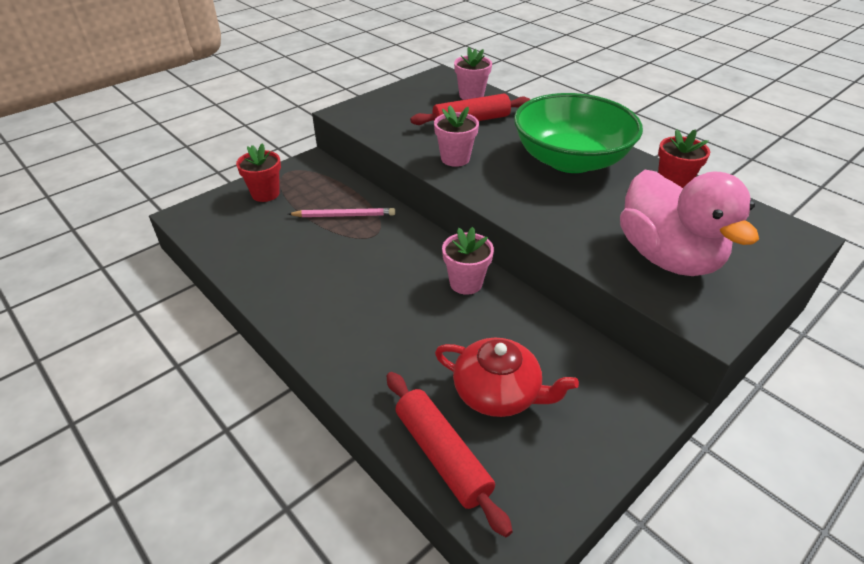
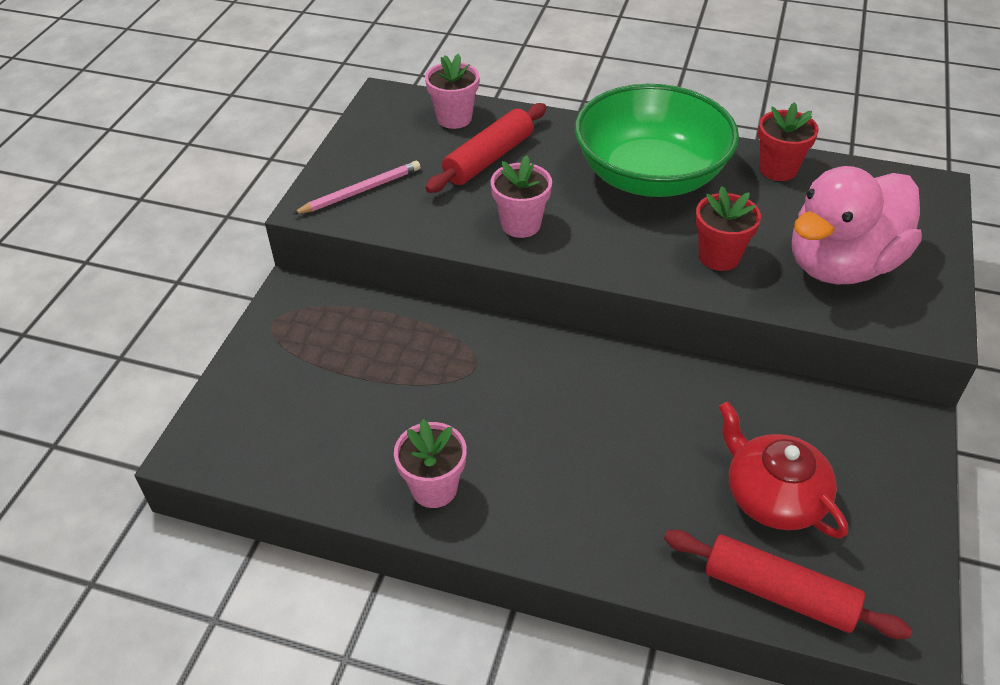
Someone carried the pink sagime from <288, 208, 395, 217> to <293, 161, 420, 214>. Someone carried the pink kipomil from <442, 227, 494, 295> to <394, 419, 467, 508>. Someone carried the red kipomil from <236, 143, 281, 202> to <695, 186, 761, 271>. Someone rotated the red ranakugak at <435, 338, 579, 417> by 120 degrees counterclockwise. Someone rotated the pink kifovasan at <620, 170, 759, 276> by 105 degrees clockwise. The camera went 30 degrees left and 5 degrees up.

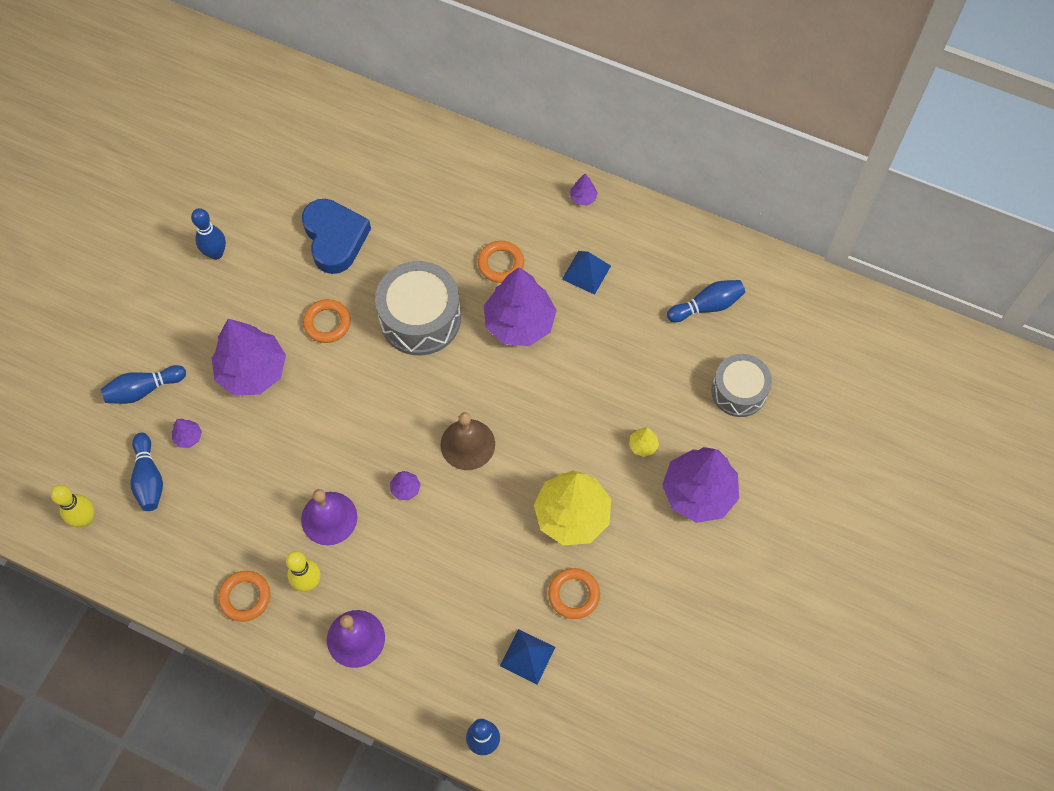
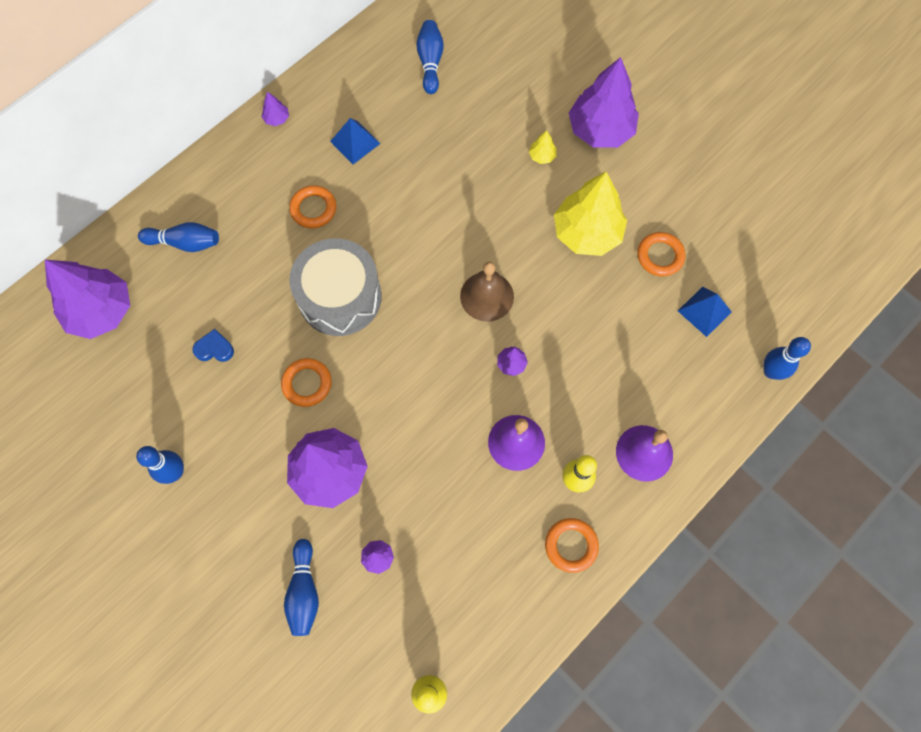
Someone carried the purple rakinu from <484, 267, 557, 346> to <45, 260, 130, 339>. Someone carried the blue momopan from <131, 433, 163, 511> to <138, 222, 219, 252>. Someone scaled the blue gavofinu at <302, 199, 371, 274> by 0.46. Someone took away the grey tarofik at <711, 354, 772, 417>. The camera went 70 degrees left and 5 degrees up.

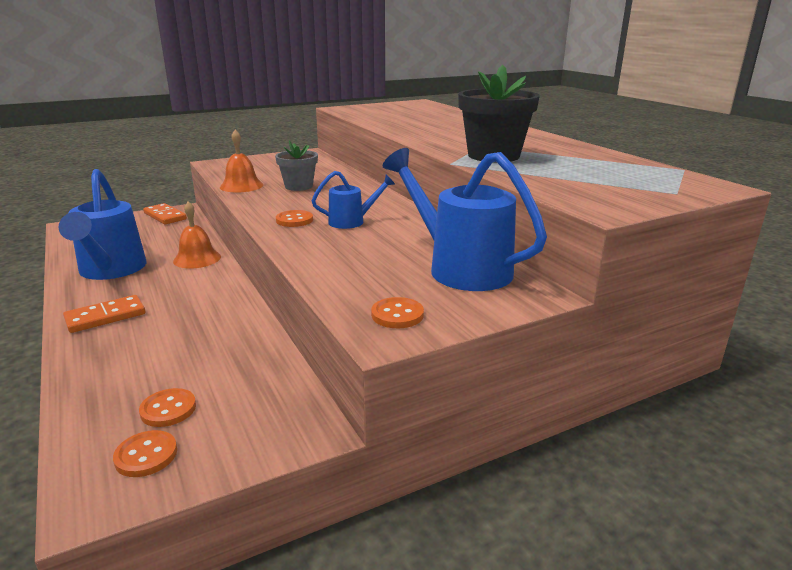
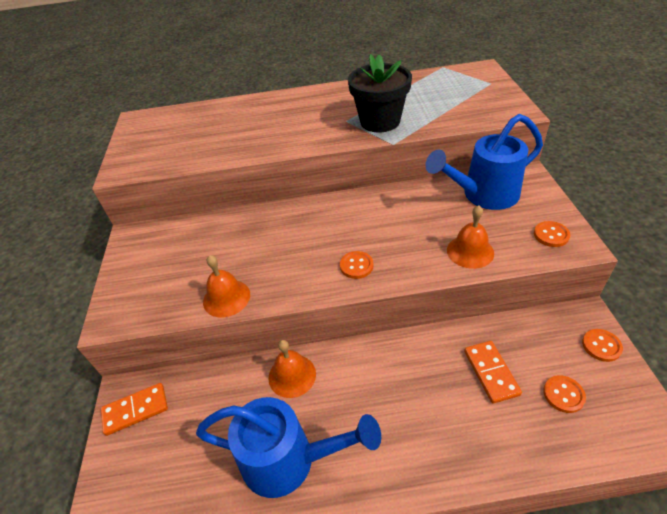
Someone put down the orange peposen at <447, 205, 494, 269>. Someone carried the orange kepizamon from <63, 295, 146, 333> to <464, 341, 522, 404>. Someone carried the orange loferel from <113, 430, 177, 477> to <582, 329, 623, 362>. Someone took away the grey kipomil at <275, 140, 318, 191>. Someone took away the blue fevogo at <311, 171, 395, 229>. The camera went 65 degrees left and 20 degrees up.

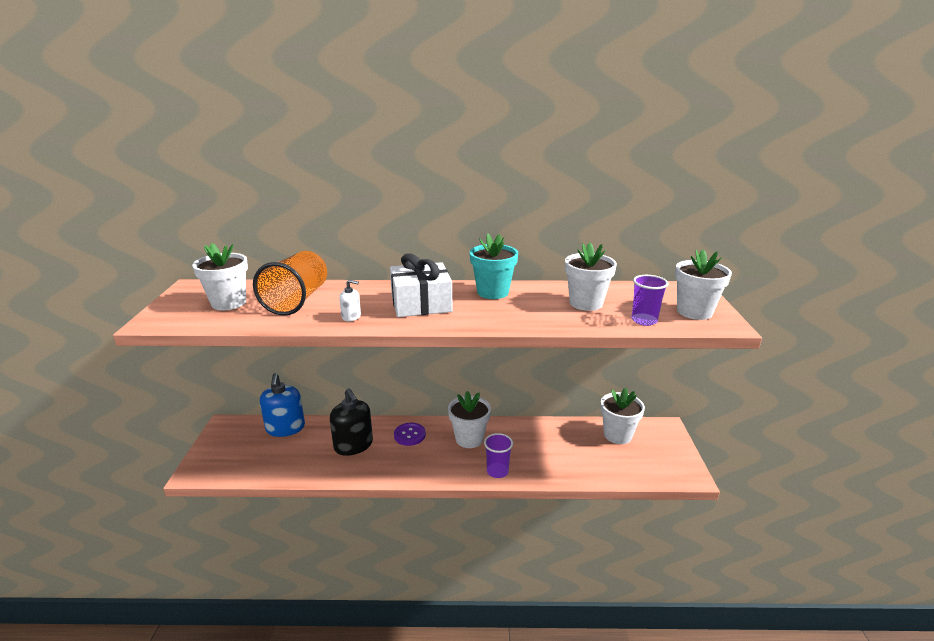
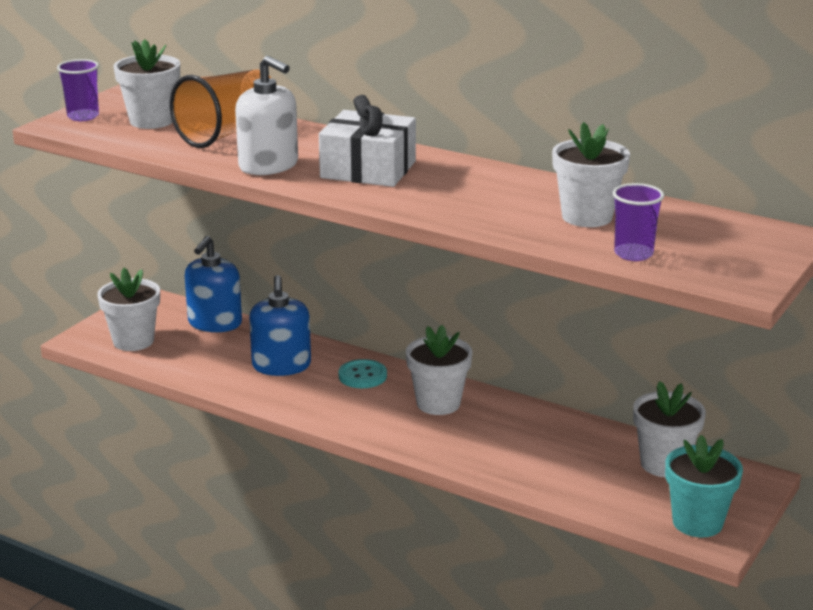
Someone carried the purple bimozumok from <484, 433, 513, 478> to <57, 59, 99, 121>. Someone carried the white kipomil from <675, 249, 732, 320> to <97, 268, 160, 351>. Someone scaled the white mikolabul at <339, 280, 361, 321> by 2.08. Someone repainted the black mikolabul at <330, 389, 373, 456>, which became the blue mikolabul at <249, 275, 311, 376>. Someone repainted the purple loferel at <394, 423, 426, 446>, which became the turquoise loferel at <339, 359, 387, 388>. Someone carried the turquoise kipomil from <470, 233, 518, 299> to <665, 435, 743, 538>. The camera went 30 degrees right and 0 degrees up.

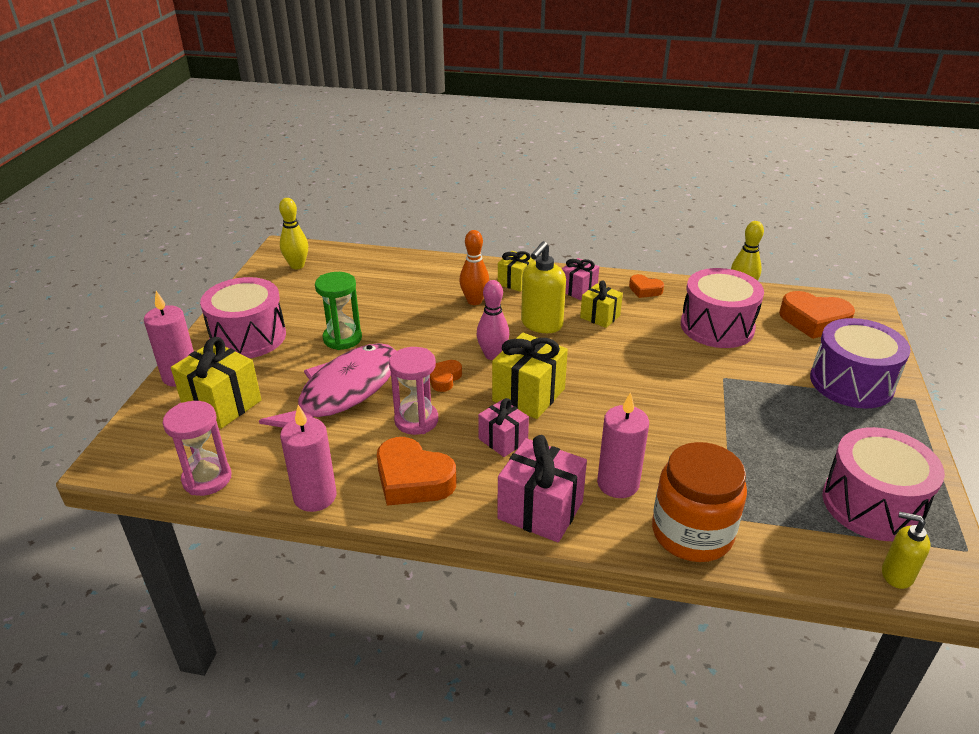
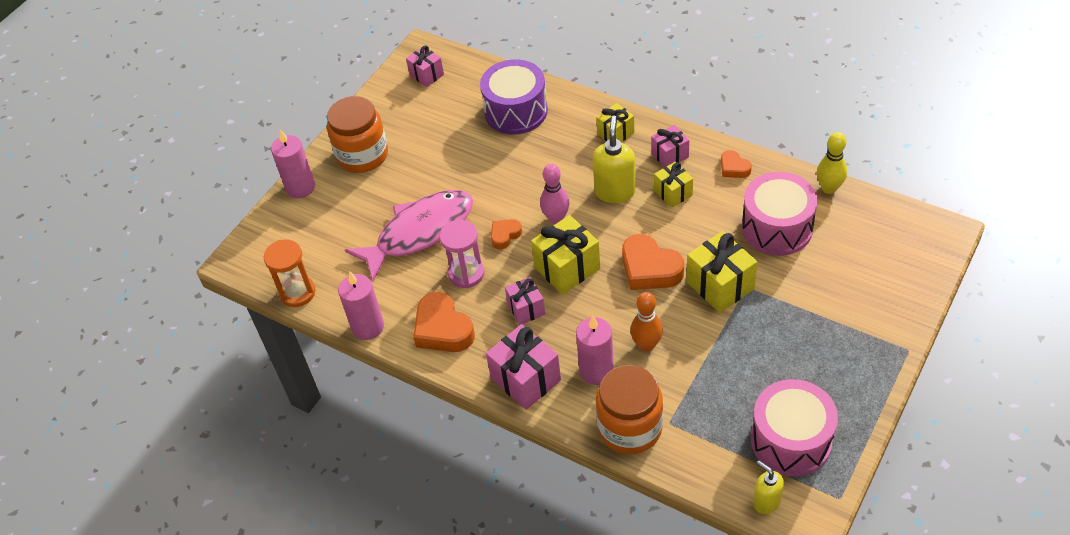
Someone repainted the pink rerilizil at <163, 401, 231, 496>, which became the orange rerilizil at <264, 239, 315, 307>. Someone swapped the pink tarofik at <200, 277, 286, 358> for the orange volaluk at <327, 96, 388, 173>. Someone swapped the yellow momopan at <279, 198, 308, 269> for the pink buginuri at <406, 46, 444, 87>. Someone carried the purple tarofik from <810, 318, 910, 408> to <480, 59, 548, 135>. Someone rotated the yellow mikolabul at <521, 241, 566, 333> by 135 degrees clockwise. Someone carried the orange gavofinu from <779, 291, 855, 339> to <622, 234, 684, 290>. Someone carried the orange momopan from <459, 230, 489, 305> to <630, 292, 663, 352>. Someone carried the yellow buginuri from <171, 337, 261, 429> to <686, 231, 757, 313>. Someone took away the green rerilizil at <315, 272, 362, 350>. The camera went 25 degrees right and 15 degrees up.

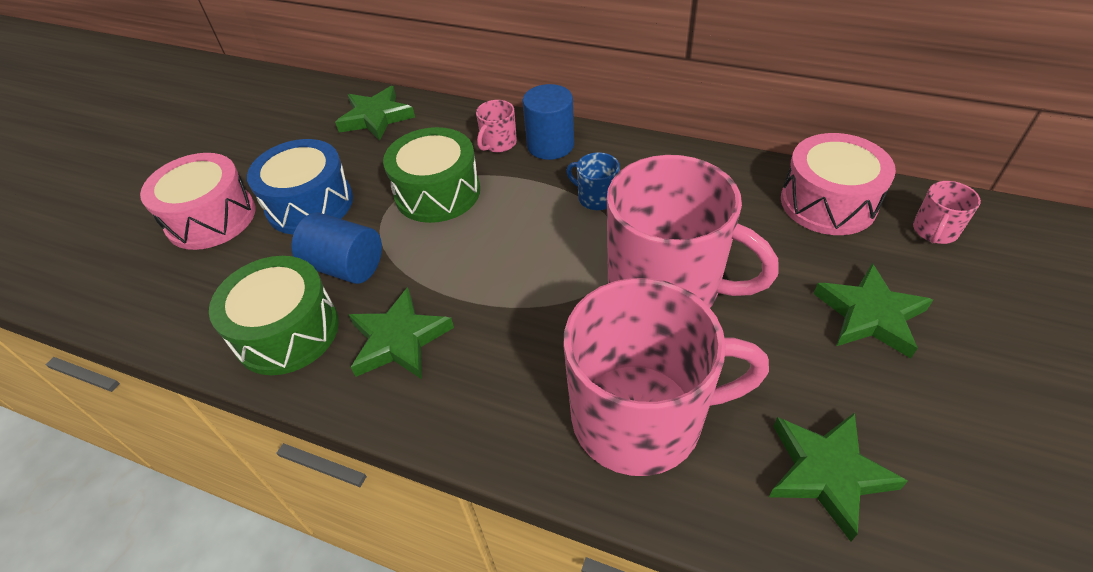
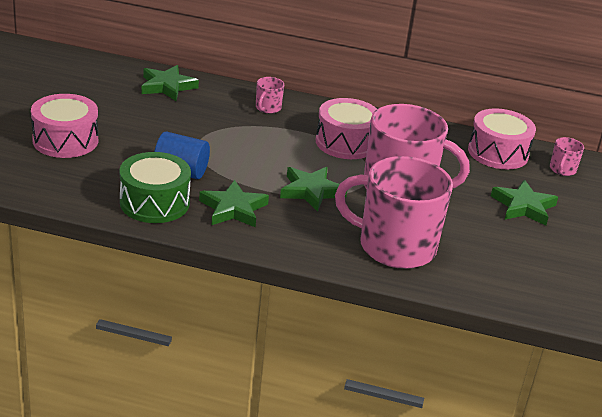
Someone carried the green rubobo from <769, 412, 908, 542> to <280, 167, 347, 212>. Someone swapped the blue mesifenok at <566, 152, 620, 210> for the pink tarofik at <316, 98, 377, 159>. Someone rotated the pink mesifenok at <563, 278, 769, 476> by 150 degrees counterclockwise. Someone took away the blue tarofik at <247, 139, 353, 235>. Someone took away the green tarofik at <383, 127, 480, 223>. Someone took away the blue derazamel at <523, 84, 574, 160>. The camera went 15 degrees left and 15 degrees down.

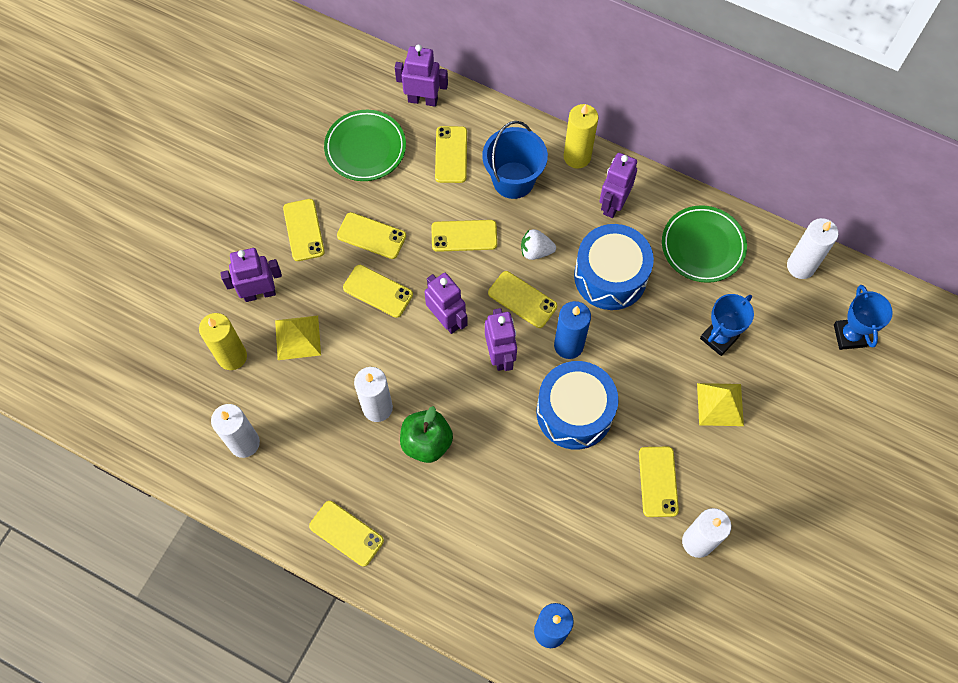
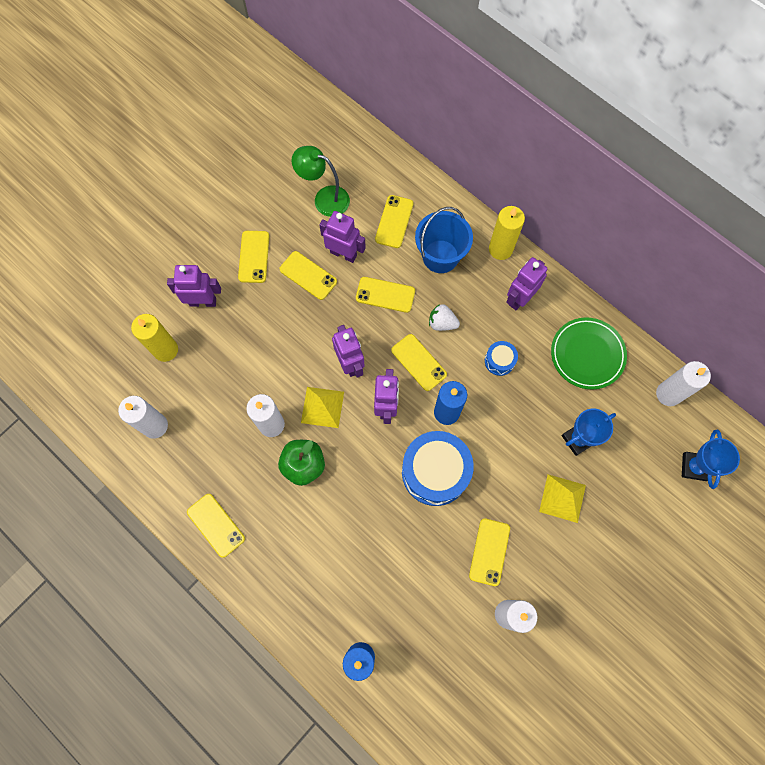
Someone swapped the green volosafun at <324, 110, 406, 181> for the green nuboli at <292, 146, 350, 217>. Someone carried the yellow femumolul from <275, 316, 321, 360> to <301, 387, 344, 428>. Someone carried the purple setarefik from <395, 44, 448, 107> to <319, 211, 366, 263>. Someone scaled the blue tarofik at <574, 224, 654, 310> by 0.47. Someone took away the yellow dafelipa at <343, 265, 413, 318>. The camera went 15 degrees right and 5 degrees up.

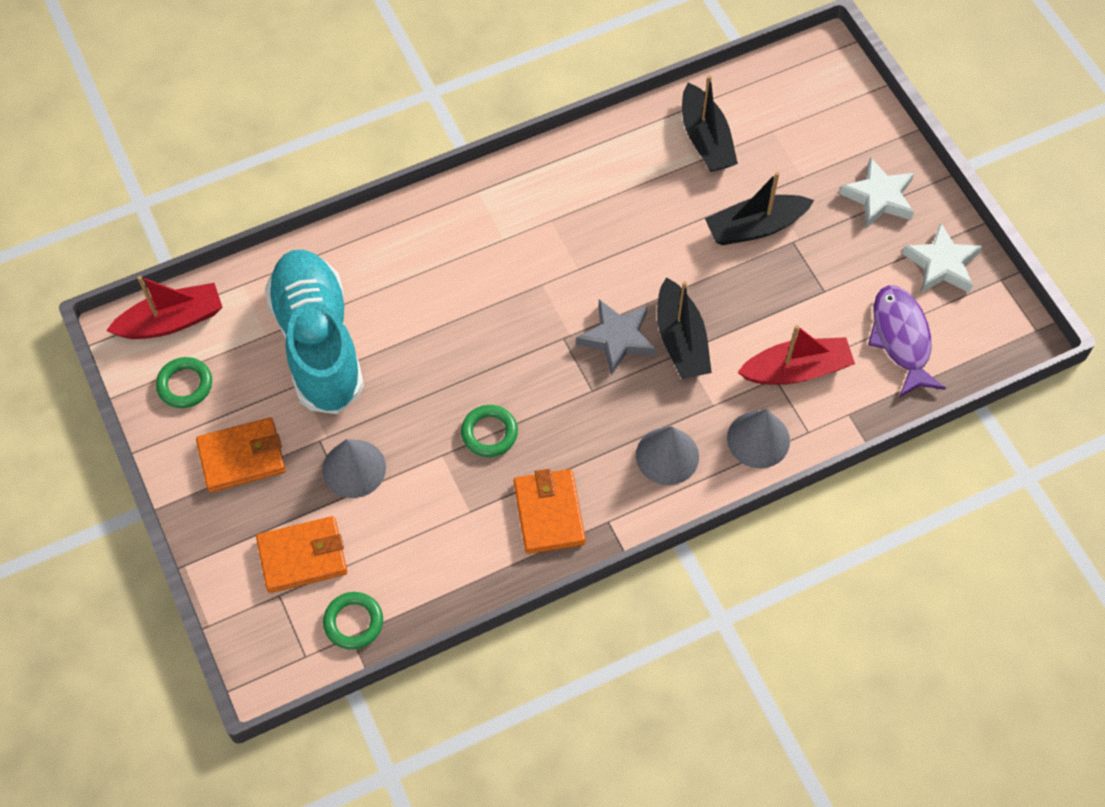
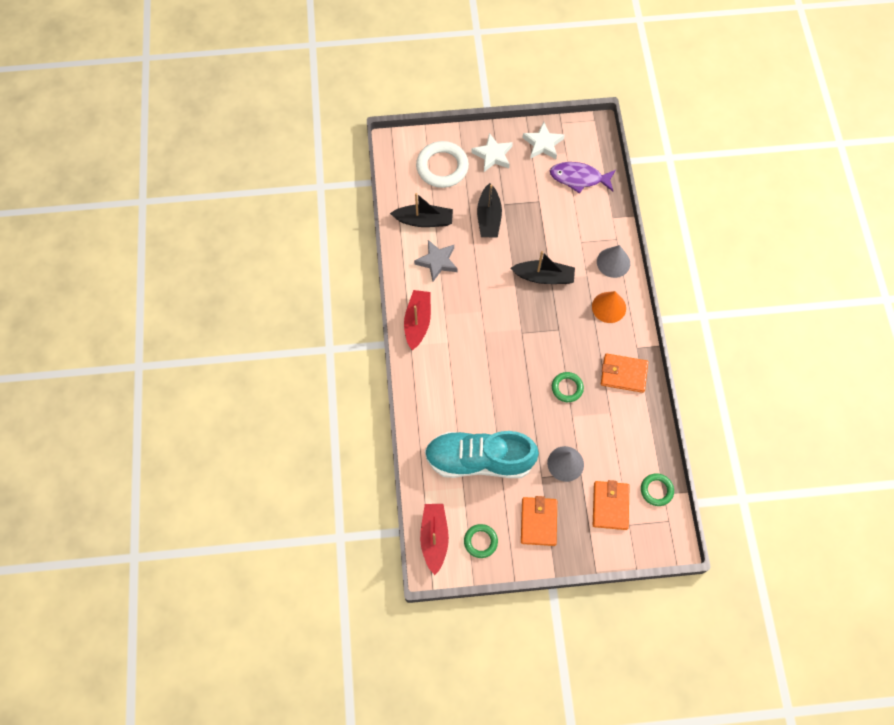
Someone carried the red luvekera from <737, 325, 855, 385> to <404, 290, 431, 350>. Someone carried the grey rubobo from <576, 300, 656, 375> to <414, 240, 458, 281>. Someone put down the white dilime at <416, 141, 469, 188>. Someone repainted the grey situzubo at <636, 426, 699, 485>, which became the orange situzubo at <592, 291, 626, 323>. The camera went 70 degrees left and 5 degrees up.

